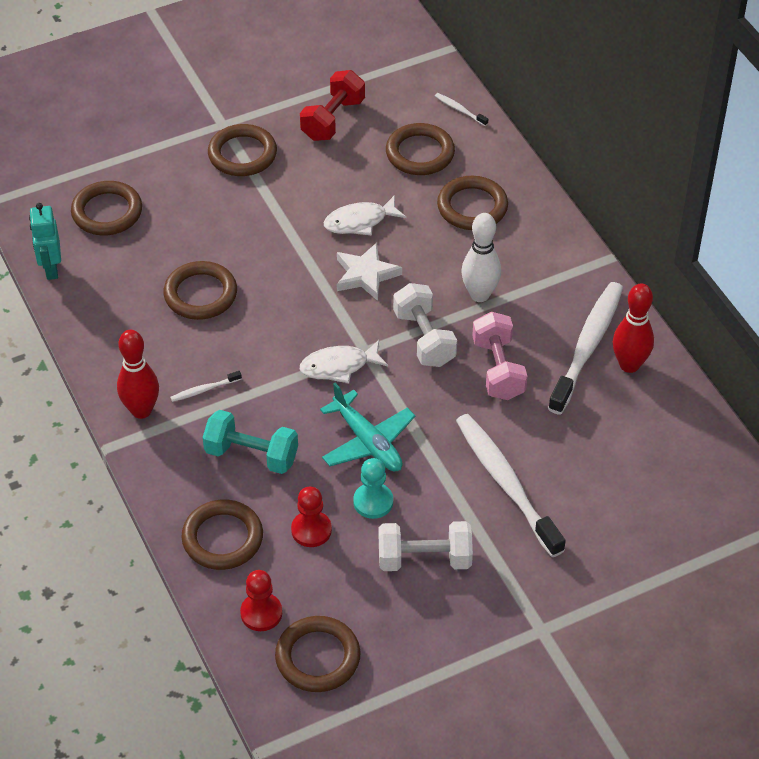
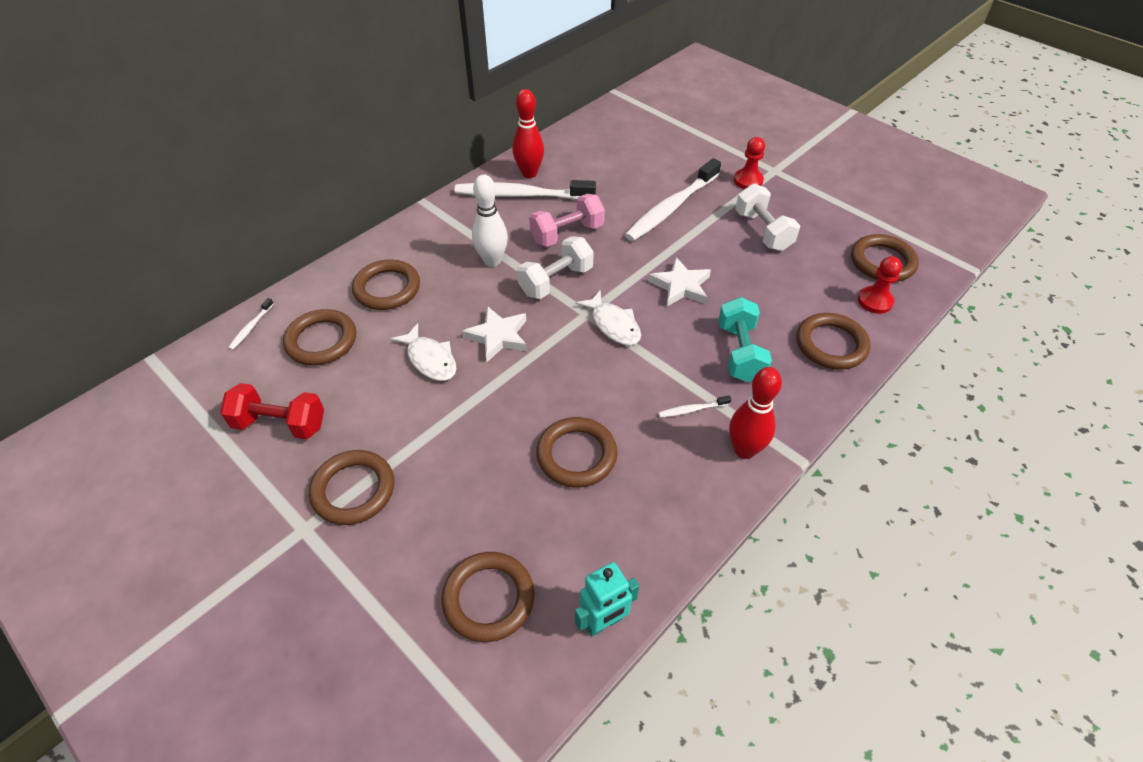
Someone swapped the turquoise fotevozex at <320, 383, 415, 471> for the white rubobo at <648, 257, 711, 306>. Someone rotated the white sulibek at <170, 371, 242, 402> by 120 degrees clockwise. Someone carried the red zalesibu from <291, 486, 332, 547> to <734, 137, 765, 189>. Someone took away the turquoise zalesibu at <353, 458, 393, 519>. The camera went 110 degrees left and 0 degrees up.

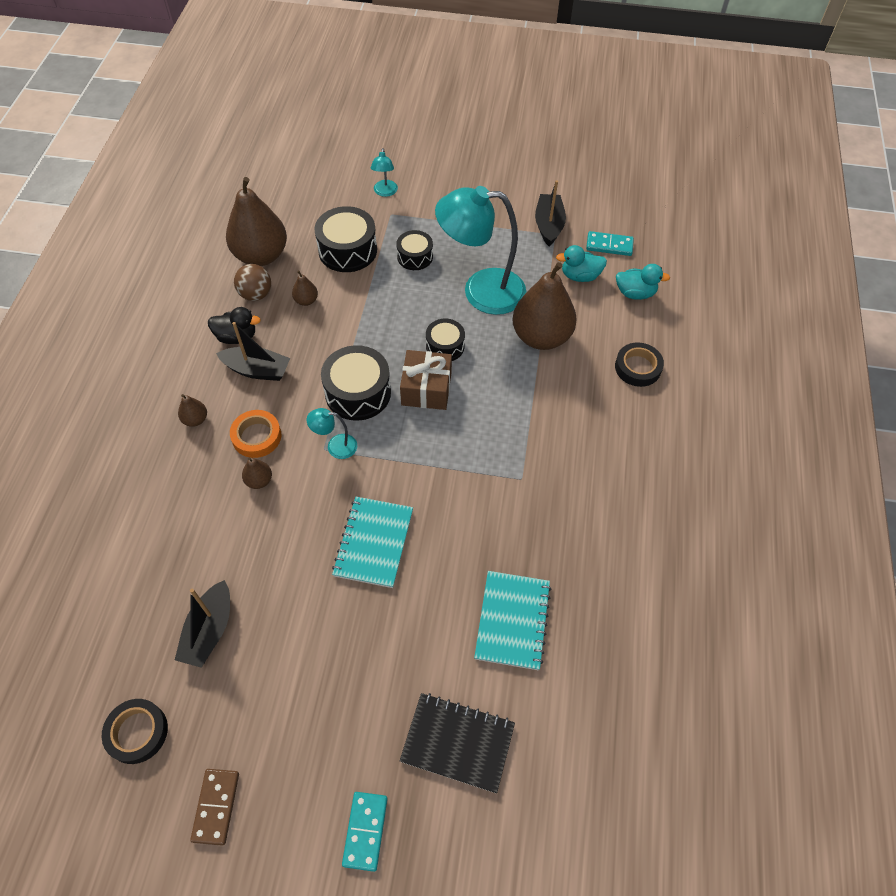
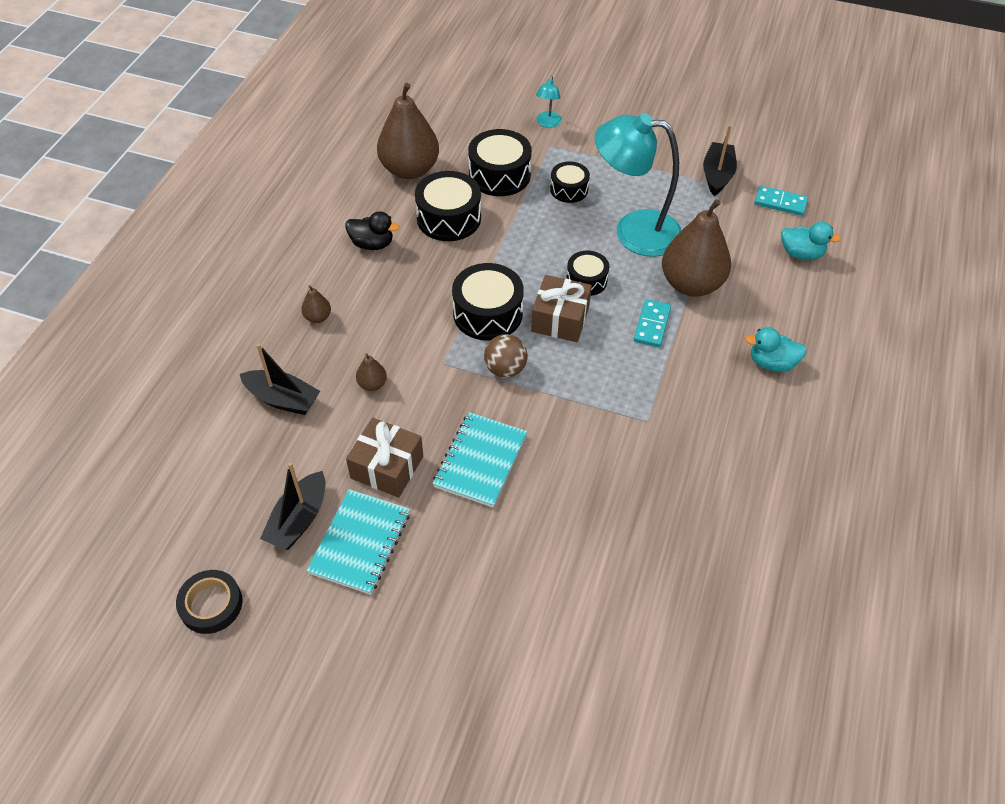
Someone carried the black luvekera from <216, 322, 290, 381> to <240, 343, 320, 415>. Someone carried the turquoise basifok from <474, 571, 552, 670> to <306, 489, 410, 595>. Someone put down the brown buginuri at <346, 418, 423, 498>. Someone swapped the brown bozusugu at <292, 270, 318, 306> for the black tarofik at <415, 171, 481, 241>. Someone carried the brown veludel from <234, 264, 271, 301> to <484, 334, 527, 378>. Someone carried the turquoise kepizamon from <342, 792, 387, 872> to <634, 299, 671, 348>. Someone carried the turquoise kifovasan from <556, 245, 607, 282> to <745, 327, 807, 372>. Someone took away the brown kepizamon at <190, 769, 239, 846>. Someone took away the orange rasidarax at <230, 410, 281, 458>. Someone took away the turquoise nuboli at <307, 408, 357, 459>. Someone took away the black basifok at <400, 693, 515, 793>. Someone took away the black rasidarax at <615, 342, 664, 387>. The camera went 10 degrees right and 5 degrees down.

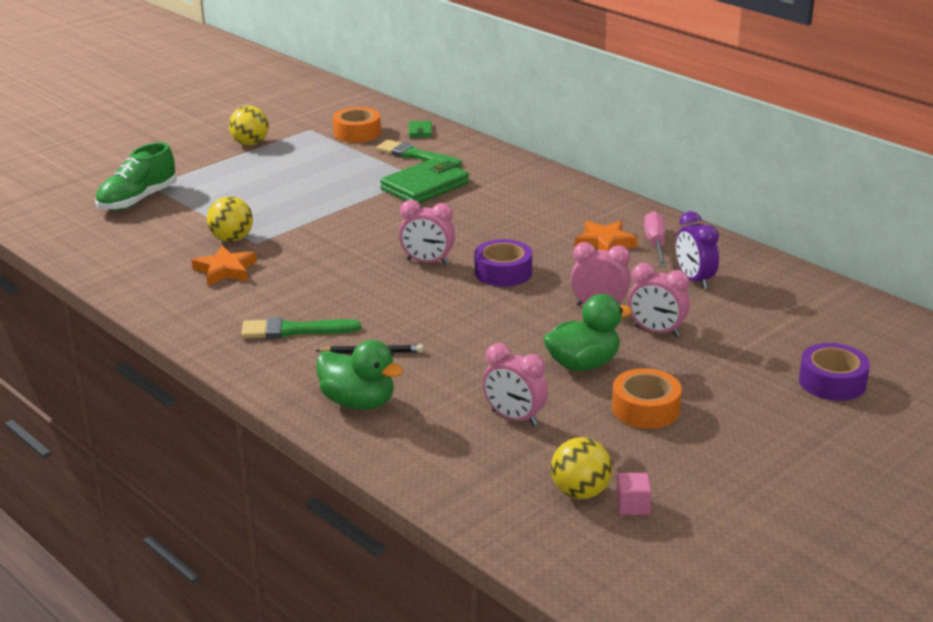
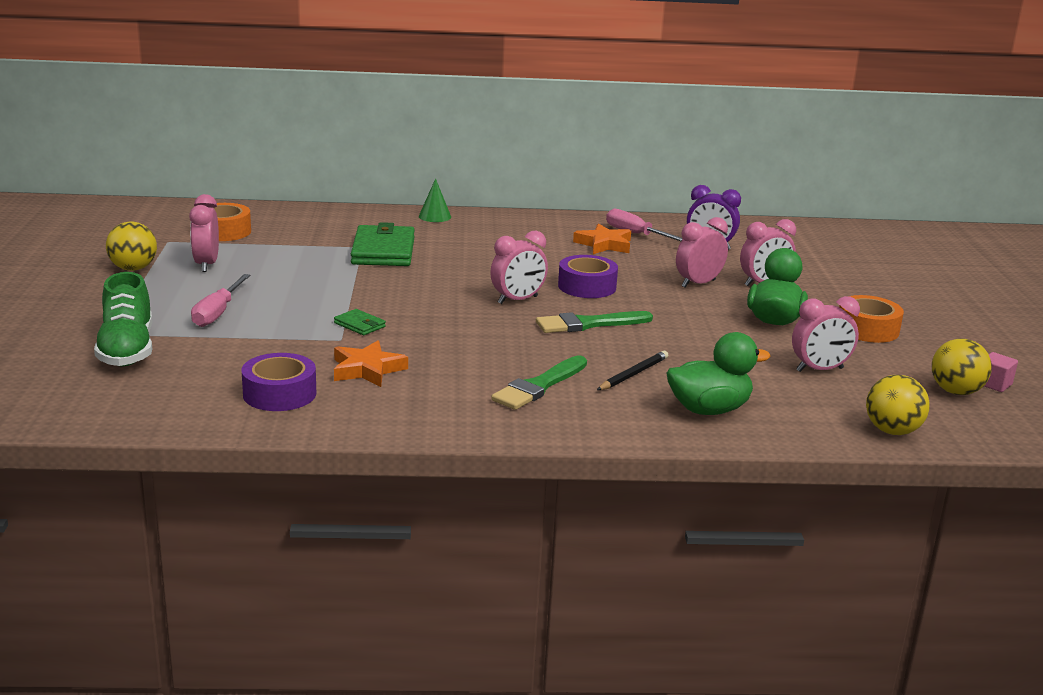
Someone put down the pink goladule at <189, 194, 219, 272>. Someone put down the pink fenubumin at <191, 274, 250, 327>. Someone carried the purple rasidarax from <799, 343, 870, 401> to <242, 353, 316, 411>. Someone carried the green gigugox from <409, 121, 432, 138> to <334, 309, 386, 335>. Someone put down the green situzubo at <419, 178, 451, 222>. Someone carried the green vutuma from <376, 140, 462, 168> to <536, 311, 653, 333>. Someone carried the yellow veludel from <207, 196, 253, 242> to <866, 375, 930, 435>. The camera went 50 degrees left and 5 degrees down.

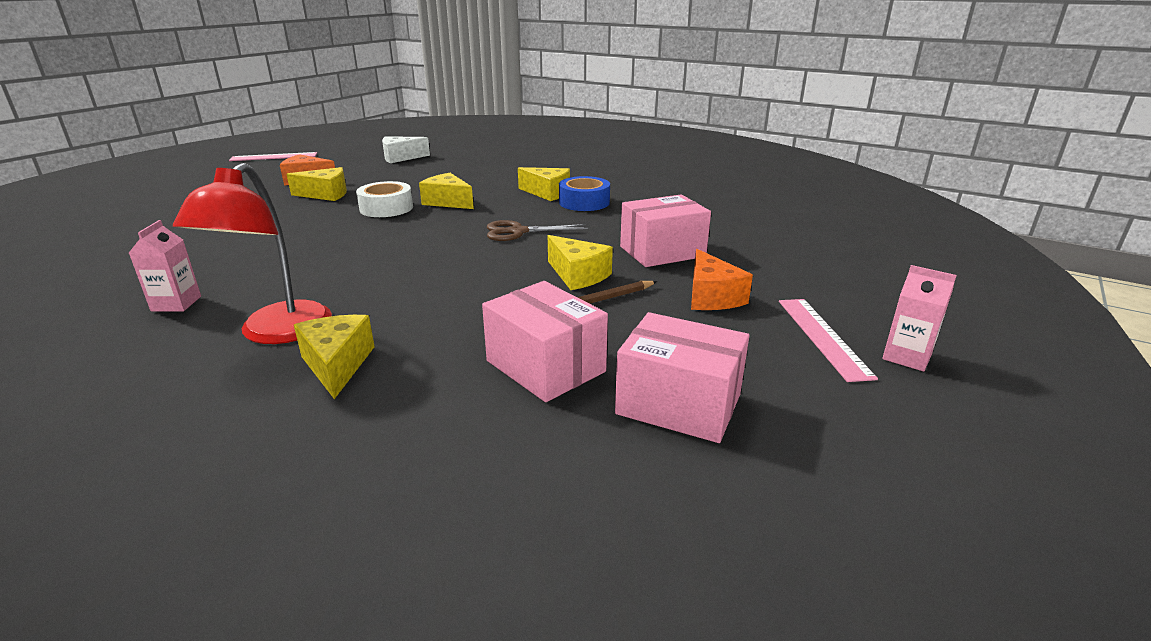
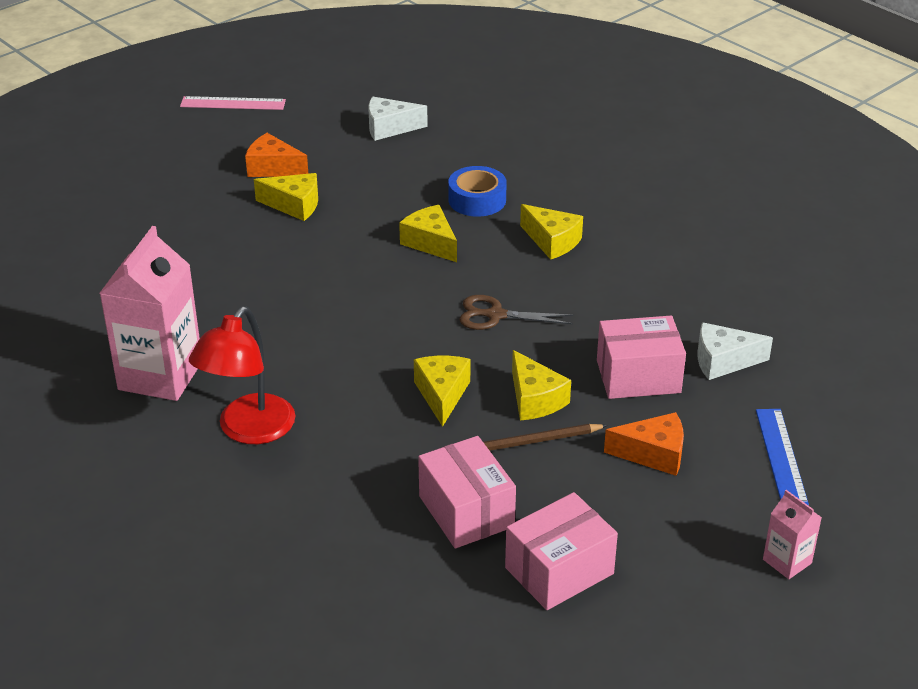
Someone scaled the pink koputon at <129, 220, 201, 312> by 2.12. Someone carried the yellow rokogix from <294, 315, 375, 399> to <414, 356, 470, 427>. Someone carried the blue rasidarax from <559, 176, 610, 211> to <448, 166, 507, 217>. Someone rotated the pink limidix at <615, 312, 749, 443> by 75 degrees counterclockwise. Someone rotated the orange rokogix at <691, 249, 753, 310> by 90 degrees counterclockwise. Someone put down the white rokogix at <698, 322, 773, 380>. Someone put down the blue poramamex at <756, 409, 809, 505>. Someone took away the white rasidarax at <356, 181, 413, 217>. Someone took away the pink poramamex at <779, 299, 878, 382>. The camera went 15 degrees right and 10 degrees up.

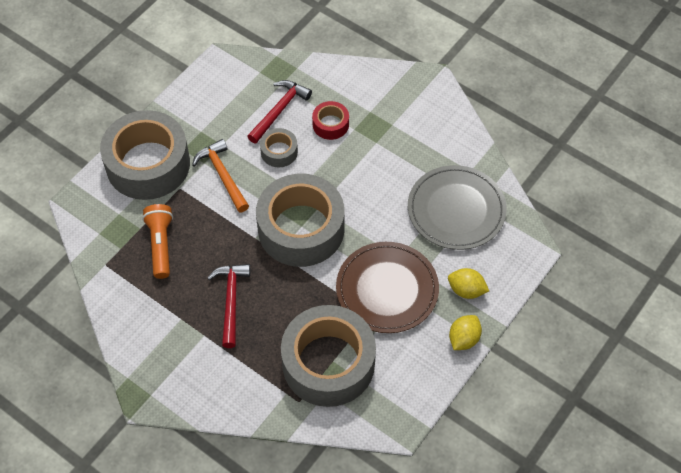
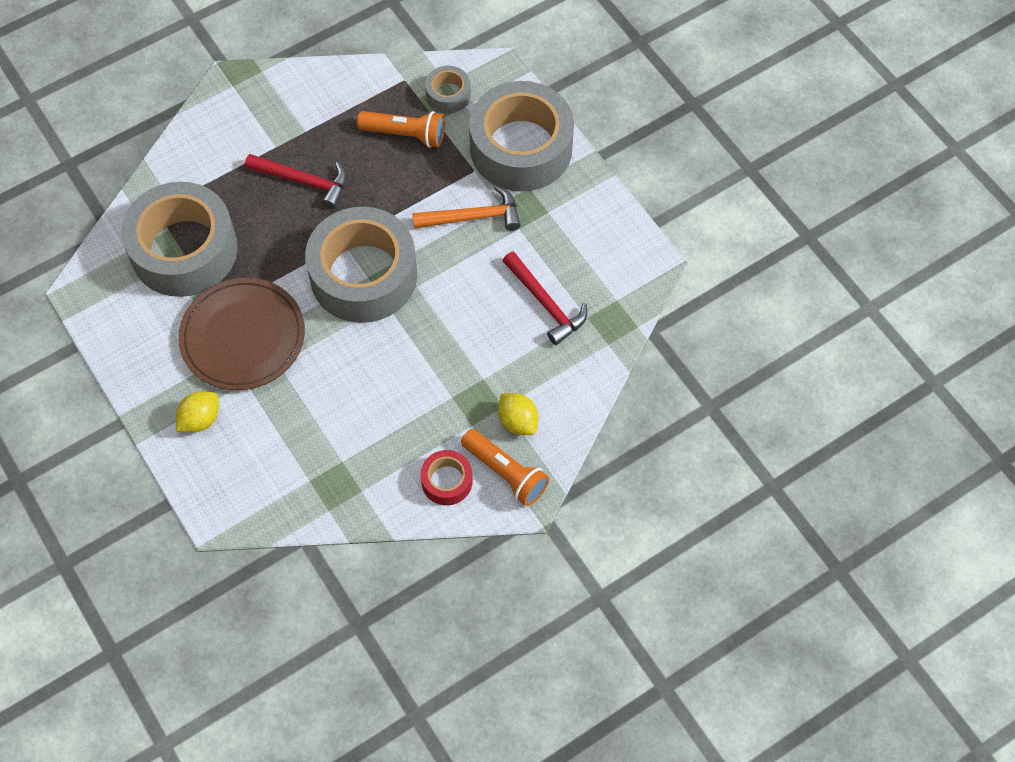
Someone carried the red rasidarax from <312, 101, 349, 140> to <421, 450, 472, 505>. Someone carried the grey rasidarax from <260, 128, 298, 167> to <425, 66, 471, 114>. Someone put down the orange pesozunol at <461, 429, 549, 506>. Someone carried the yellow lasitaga from <449, 315, 482, 350> to <498, 393, 539, 435>. Someone took away the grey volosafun at <408, 165, 507, 250>. The camera went 110 degrees right and 5 degrees up.

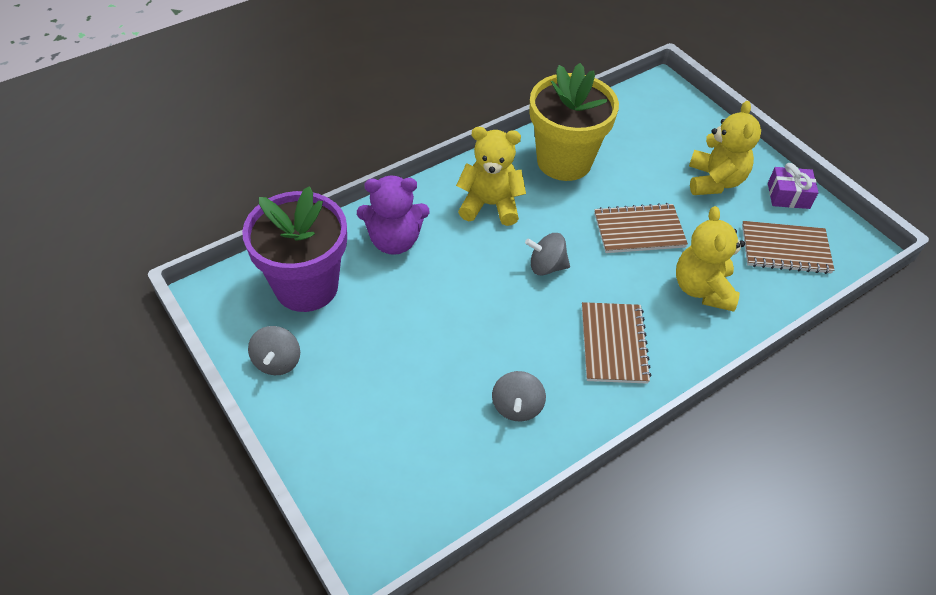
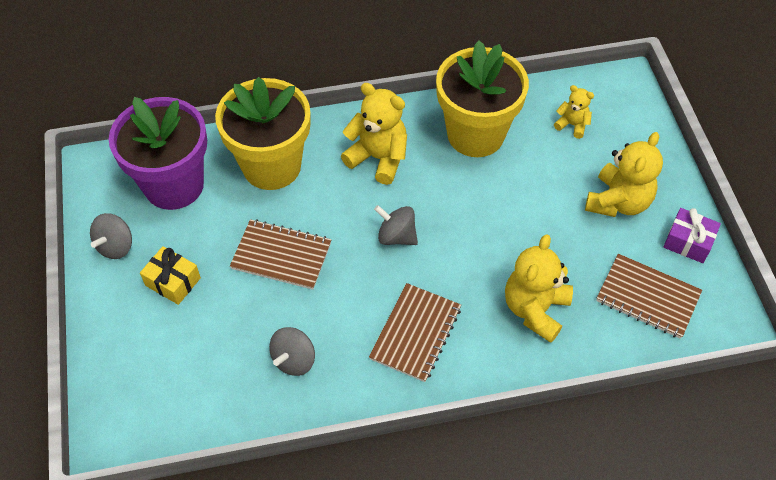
Someone put down the yellow buginuri at <140, 246, 201, 305>. Someone swapped the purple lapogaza at <357, 176, 429, 255> for the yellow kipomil at <215, 77, 310, 190>. Someone carried the brown basifok from <594, 203, 688, 253> to <230, 219, 331, 290>. Someone put down the yellow lapogaza at <554, 85, 594, 139>. The camera went 25 degrees right and 5 degrees up.

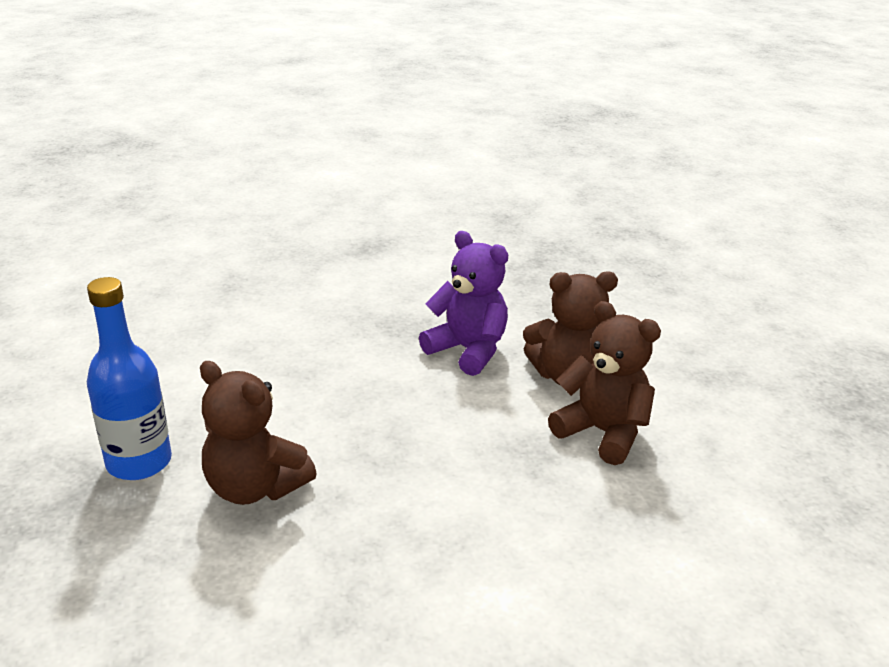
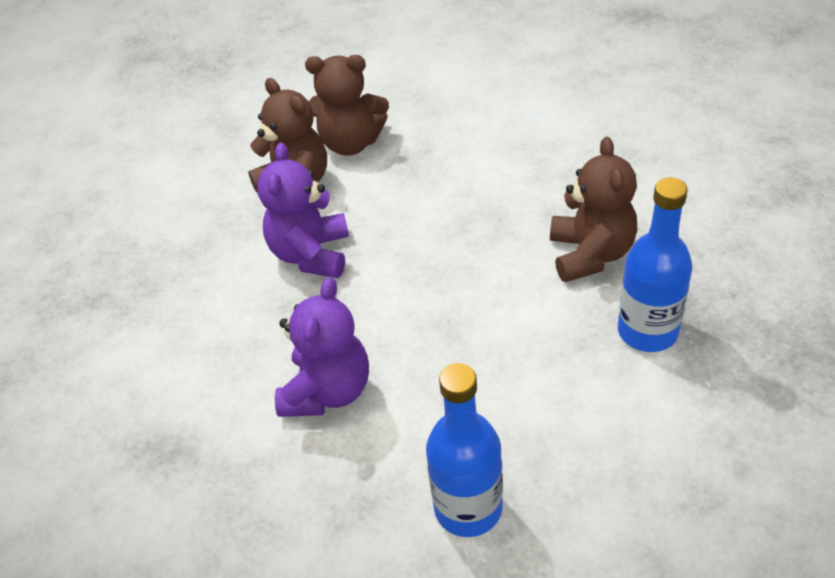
Someone put down the purple lapogaza at <275, 277, 369, 417>. Someone rotated the brown lapogaza at <548, 301, 661, 465> by 90 degrees counterclockwise. Someone put down the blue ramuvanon at <426, 363, 503, 537>. The camera went 120 degrees left and 15 degrees up.

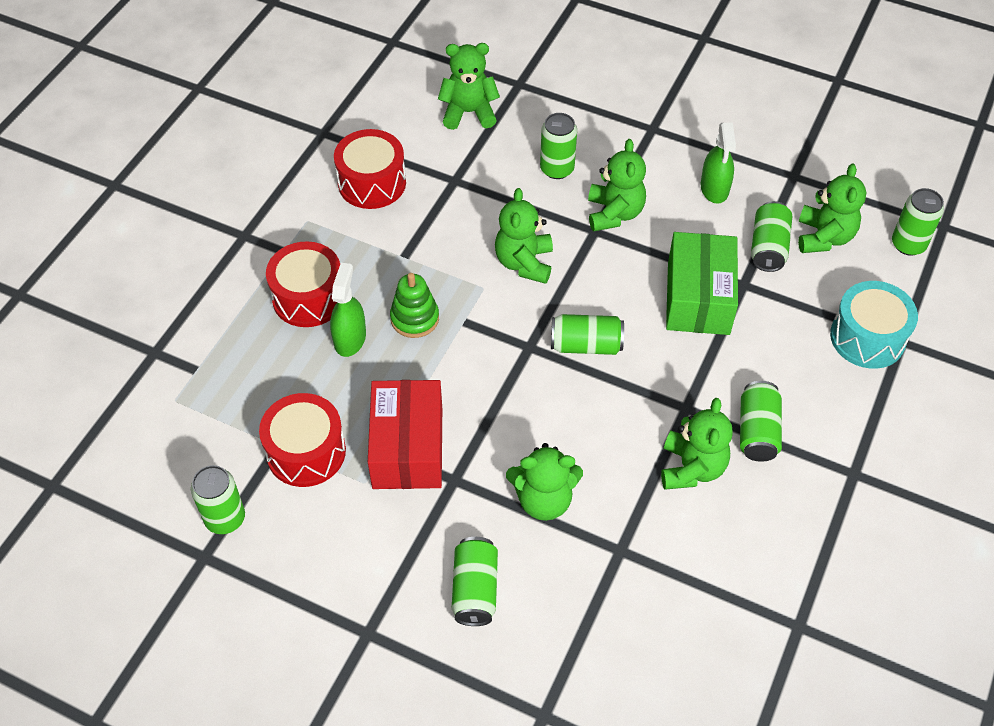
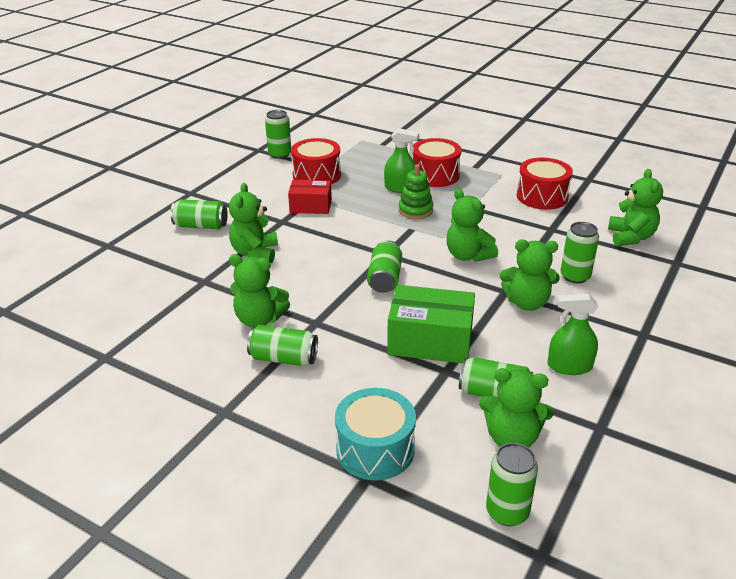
Someone scaled the red limidix at <368, 380, 442, 489> by 0.64. Someone rotated the green lapogaza at <495, 188, 553, 284> by 135 degrees counterclockwise. The camera went 95 degrees right and 20 degrees down.

